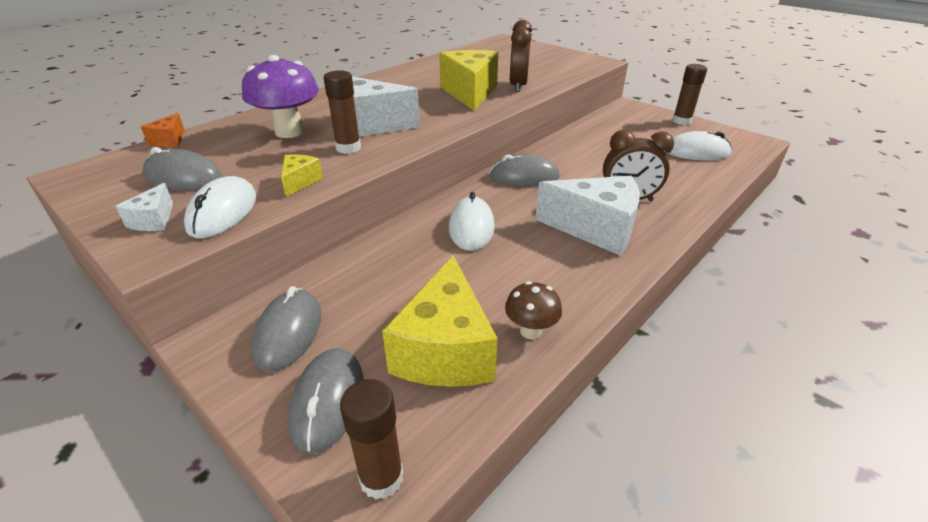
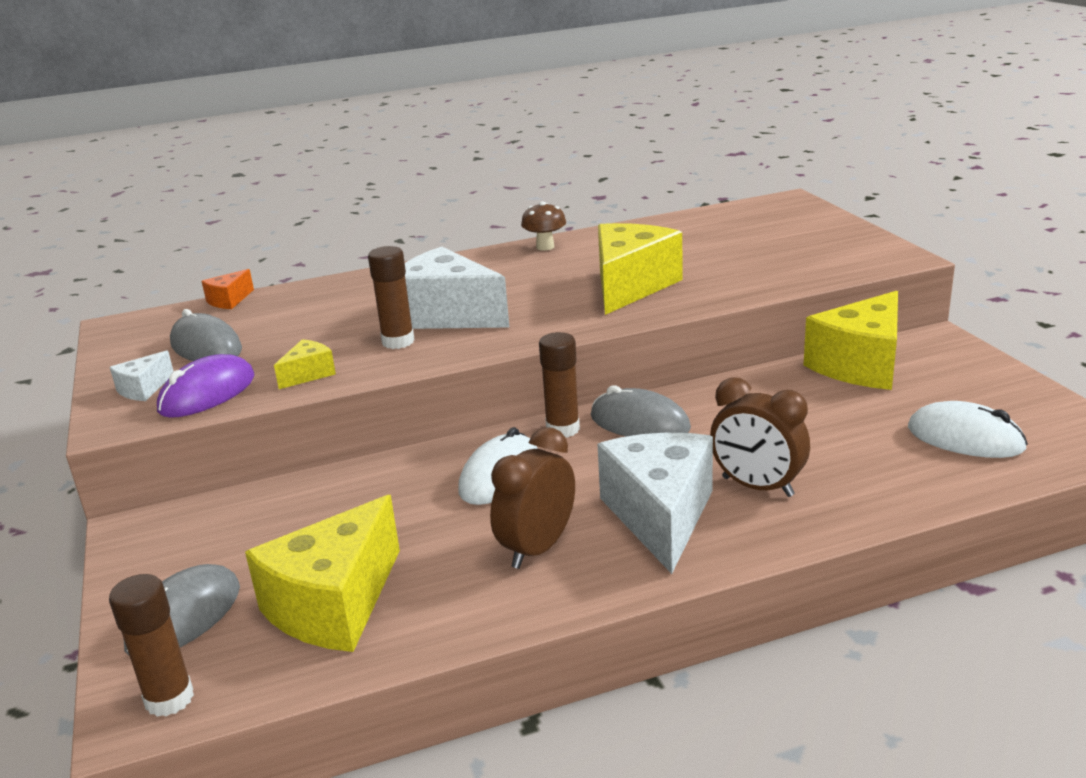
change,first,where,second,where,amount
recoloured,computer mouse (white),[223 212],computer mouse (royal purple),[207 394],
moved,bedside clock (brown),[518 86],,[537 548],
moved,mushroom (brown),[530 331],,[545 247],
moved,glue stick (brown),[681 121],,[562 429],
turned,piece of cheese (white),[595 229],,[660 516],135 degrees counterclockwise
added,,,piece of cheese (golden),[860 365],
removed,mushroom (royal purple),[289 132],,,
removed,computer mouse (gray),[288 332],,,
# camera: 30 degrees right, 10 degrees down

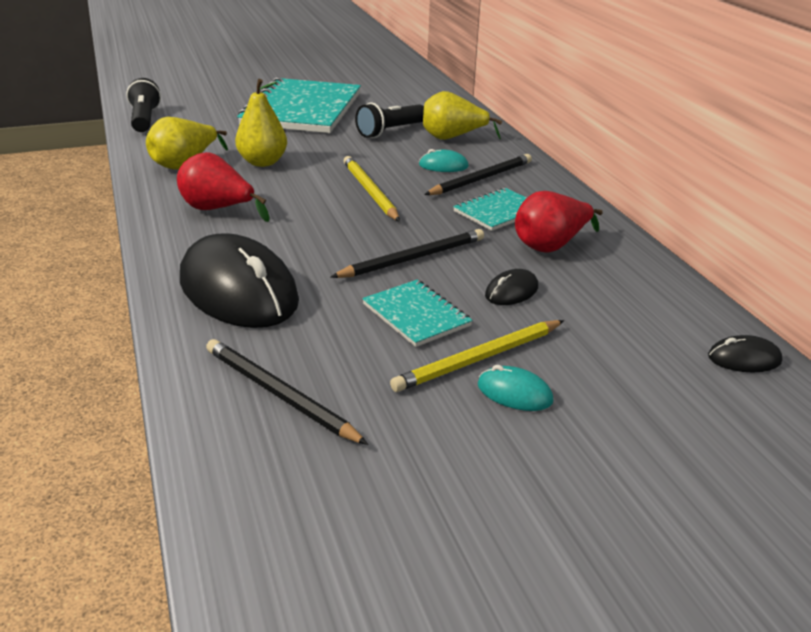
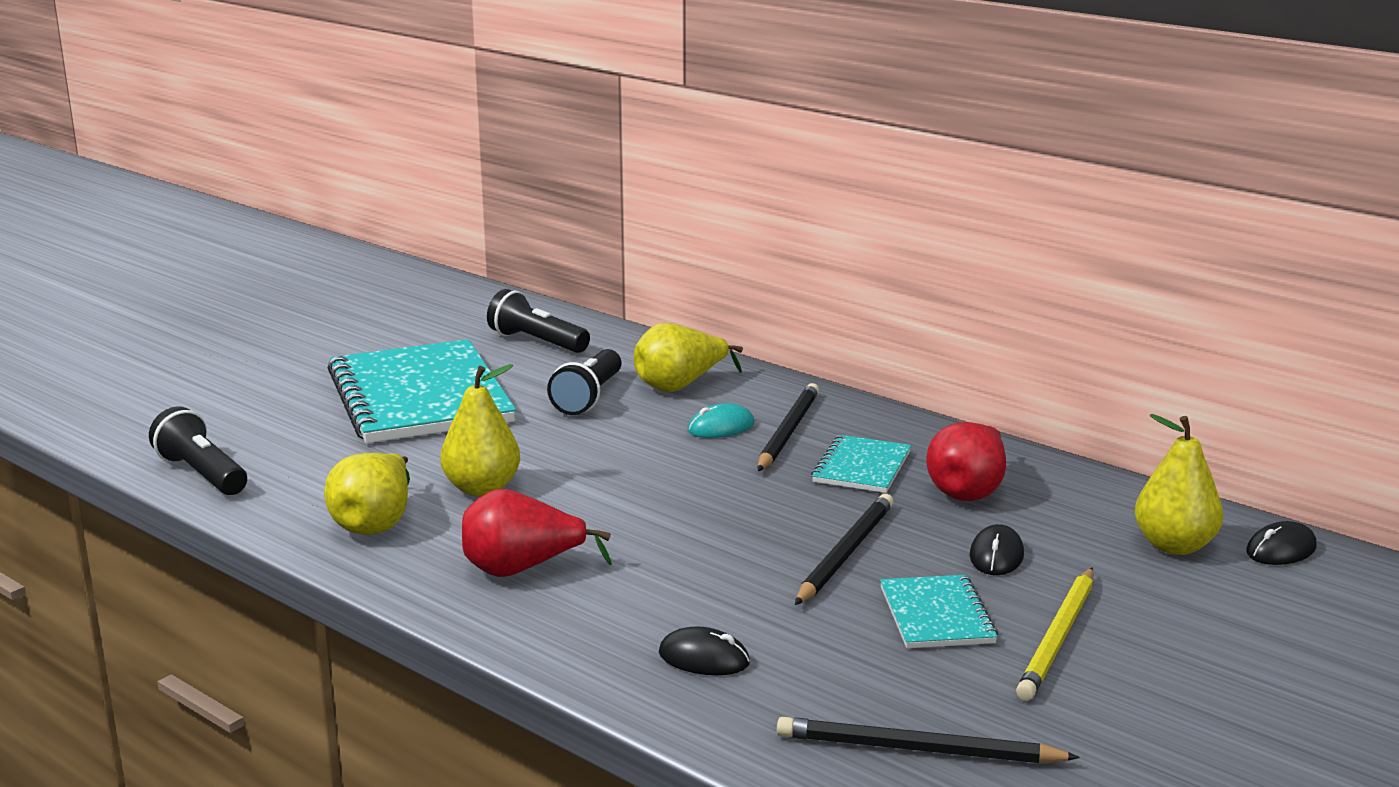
change,first,where,second,where,amount
added,,,torch (black),[537 342],
resized,computer mouse (black),[239 290],,[704 658],x0.42
turned,exercise book (aqua),[416 315],,[937 615],60 degrees clockwise
added,,,toy pear (golden),[1174 546],
removed,pencil (golden),[369 191],,,
removed,computer mouse (aqua),[514 393],,,
# camera: 30 degrees left, 10 degrees down

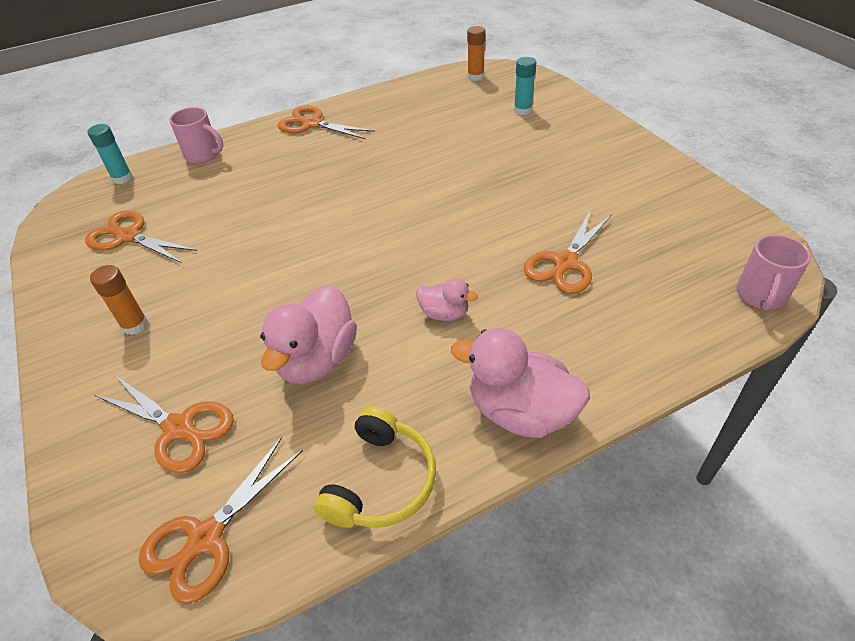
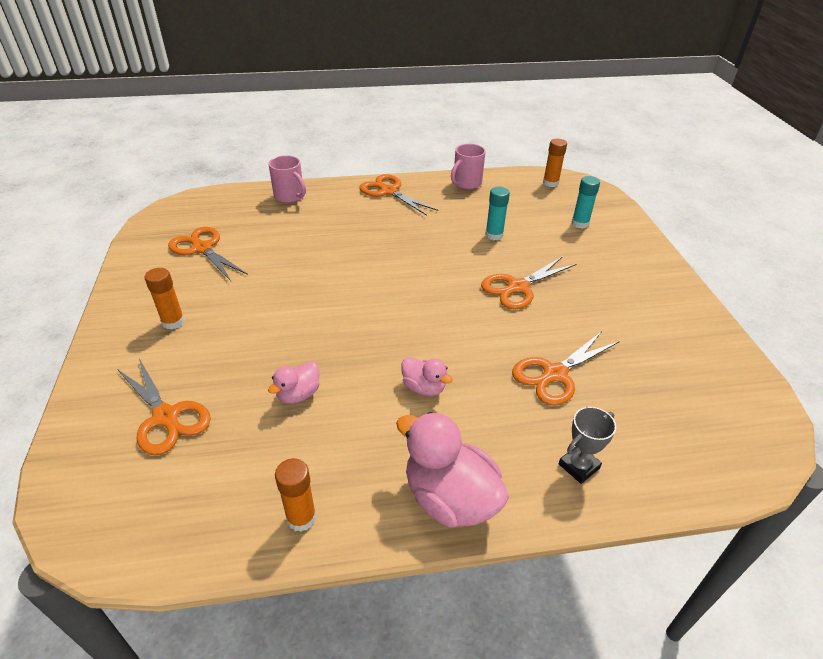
change,first,where,second,where,amount
resized,duck (rosy),[317 359],,[298 394],x0.54
replaced,over-ear headphones (golden),[381 481],glue stick (orange-coloured),[301 518],
moved,coffee mug (rosy),[760 296],,[466 183],
moved,shears (orange-coloured),[206 538],,[518 287],
moved,glue stick (aqua),[122 178],,[494 235],
added,,,trophy (gray),[579 466],
# camera: 15 degrees right, 5 degrees down

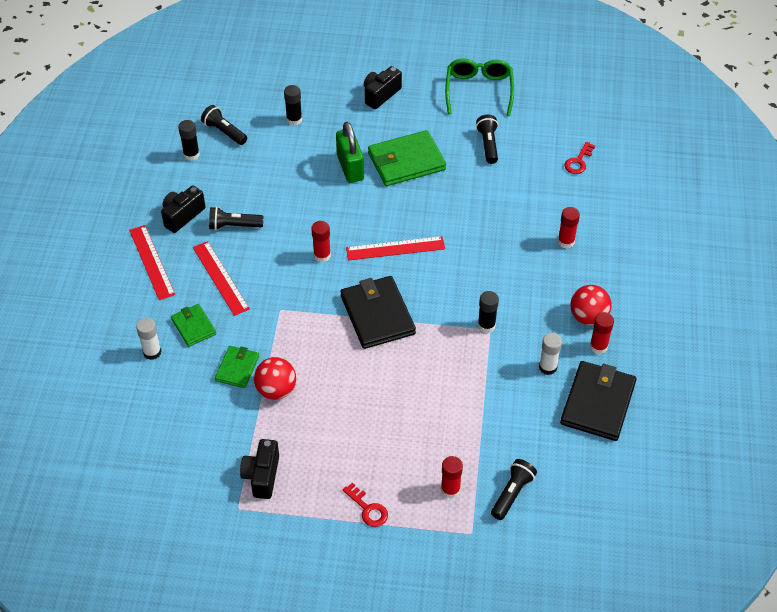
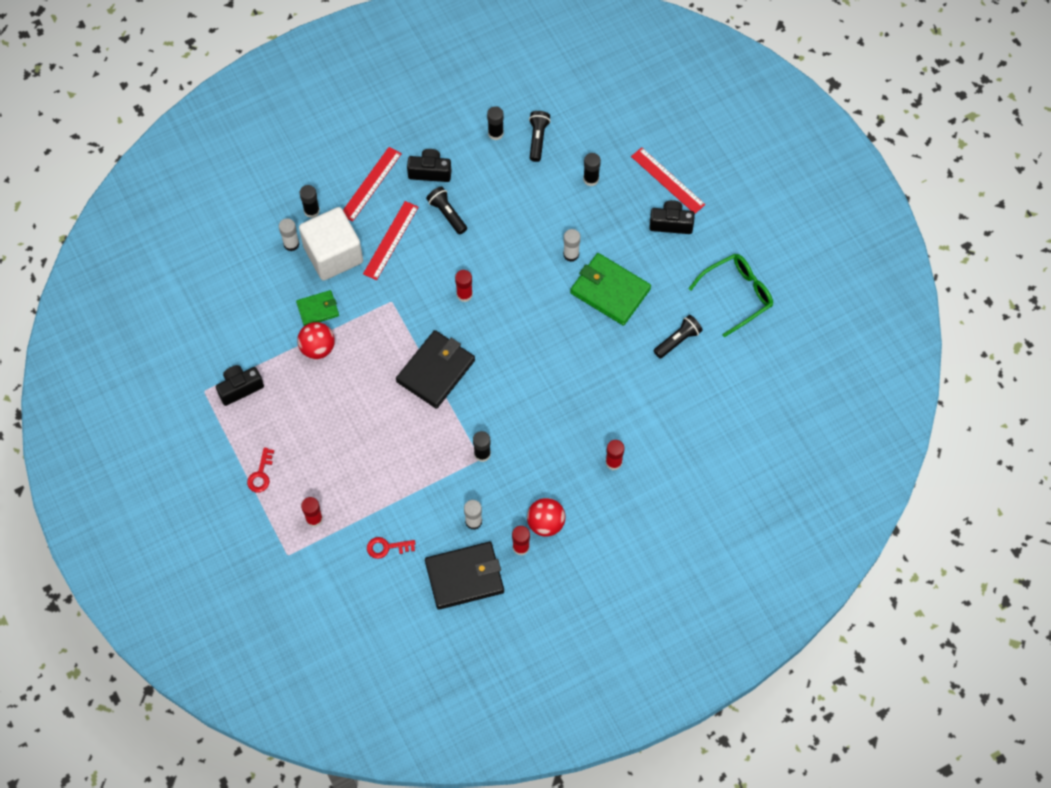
change,first,where,second,where,amount
replaced,card wallet (leaf-green),[193 326],block (white),[333 254],
added,,,glue stick (black),[311 211],
moved,key (crimson),[578 161],,[387 547],
replaced,padlock (leaf-green),[350 167],glue stick (white),[571 254],
moved,straightedge (crimson),[395 248],,[667 180],
removed,torch (black),[512 493],,,
# camera: 55 degrees right, 15 degrees up

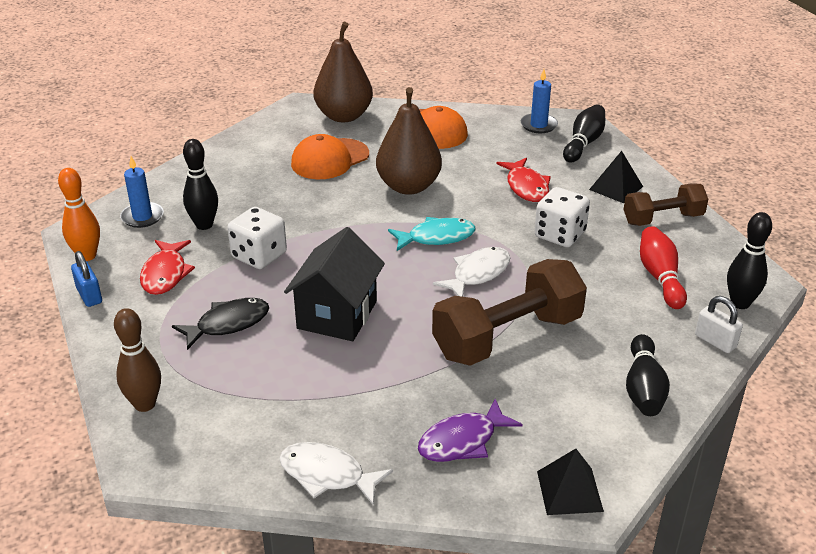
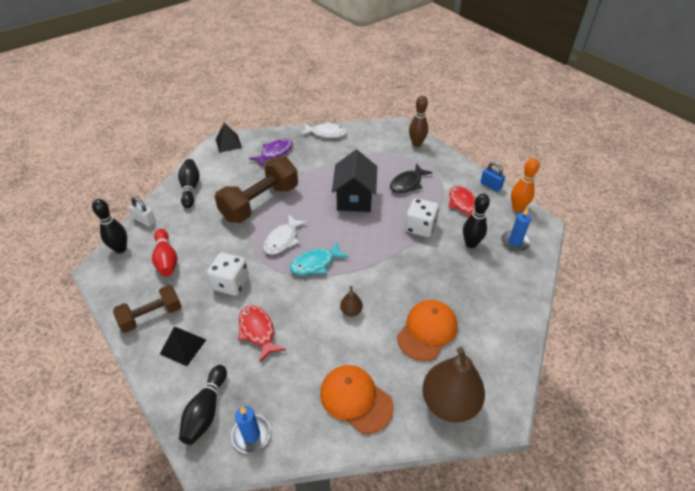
change,first,where,second,where,amount
resized,toy pear (brown),[408 186],,[351 311],x0.43
# camera: 165 degrees right, 10 degrees up

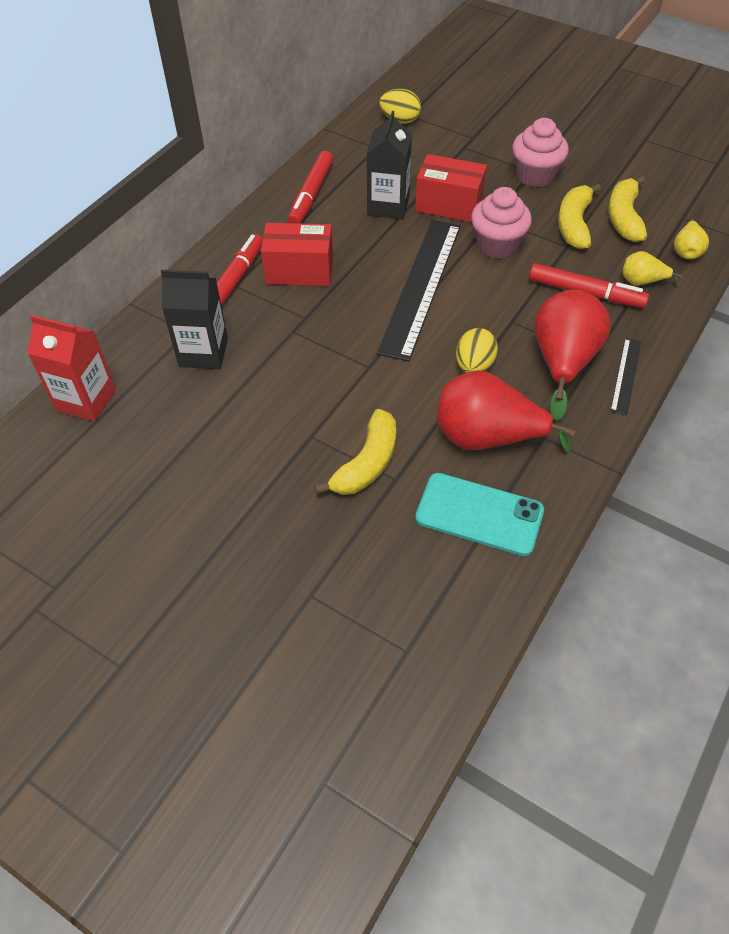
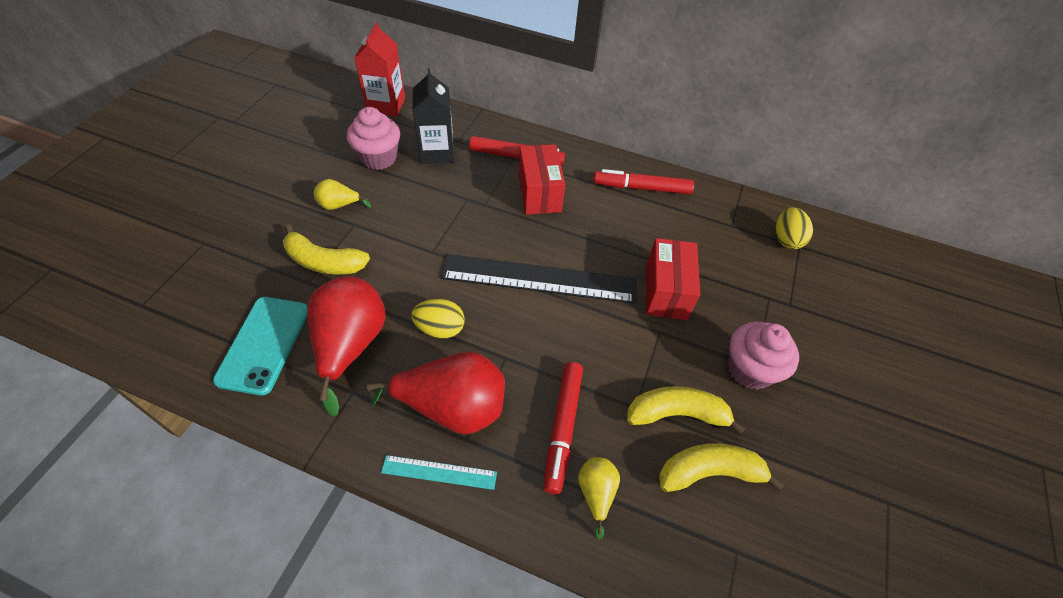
change,first,where,second,where,amount
moved,toy pear (golden),[686 251],,[339 205],
moved,cupcake (rosy),[497 245],,[378 158],
recoloured,straightedge (black),[626 375],straightedge (aqua),[439 472],
removed,milk carton (black),[388 206],,,
# camera: 75 degrees right, 0 degrees up

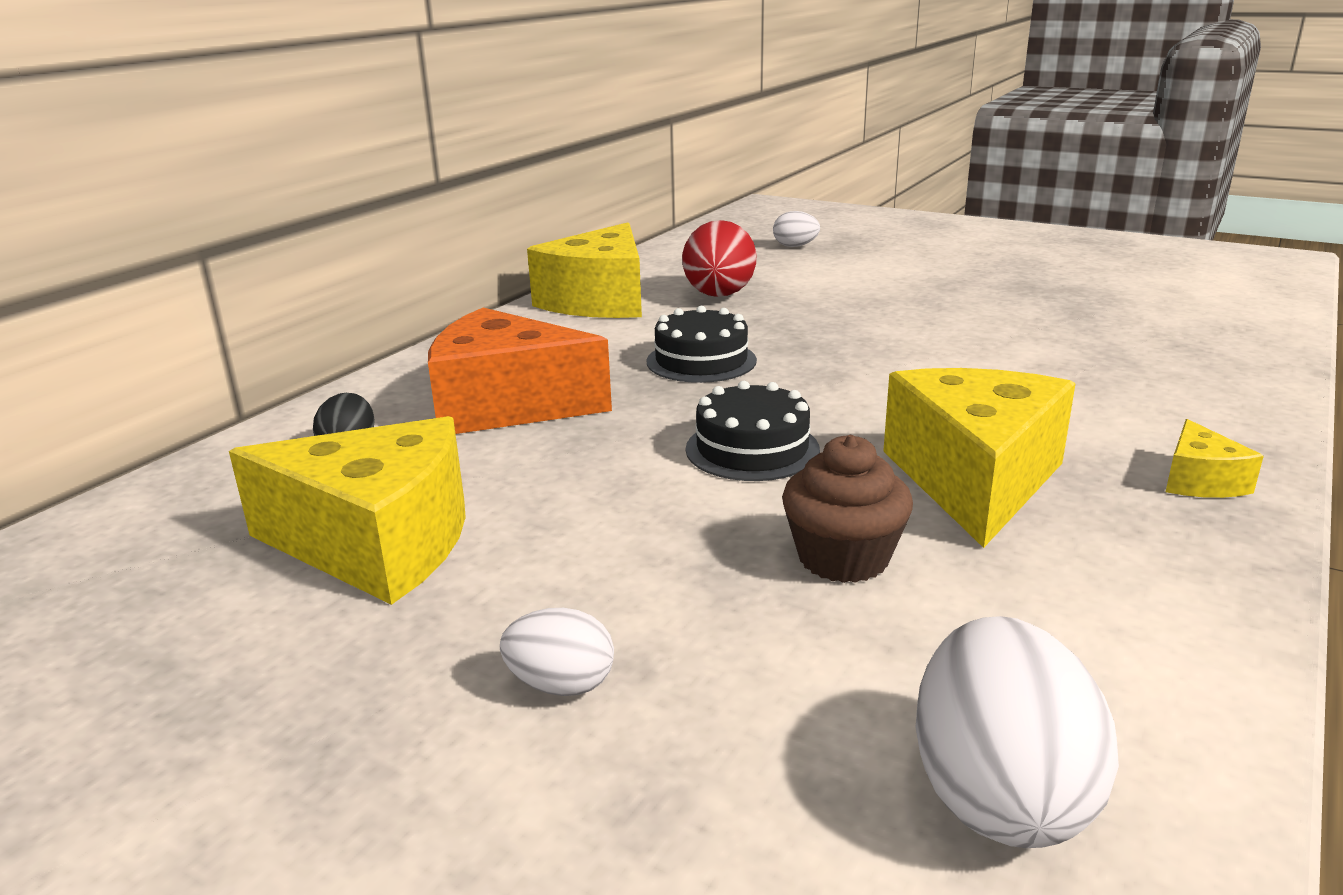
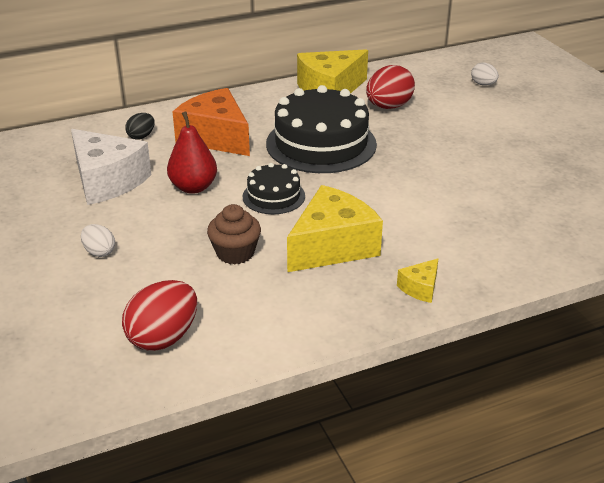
change,first,where,second,where,amount
recoloured,piece of cheese (golden),[378 543],piece of cheese (white),[107 181],
recoloured,toy egg (white),[999 794],toy egg (crimson),[163 337],
added,,,toy pear (crimson),[193 187],
resized,cake (black),[701 361],,[321 144],x1.93
# camera: 35 degrees right, 10 degrees up

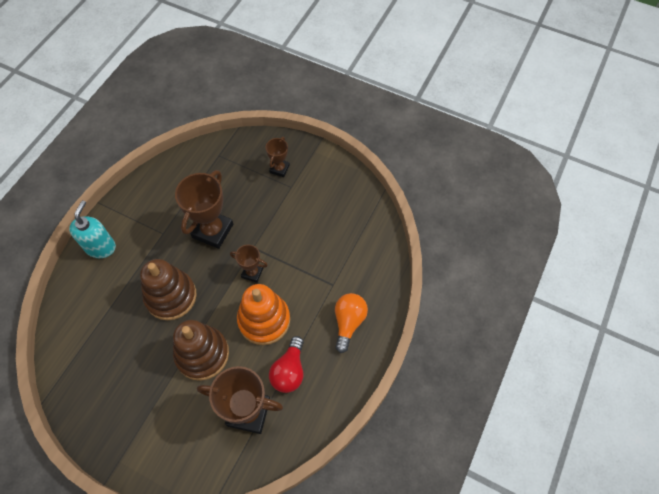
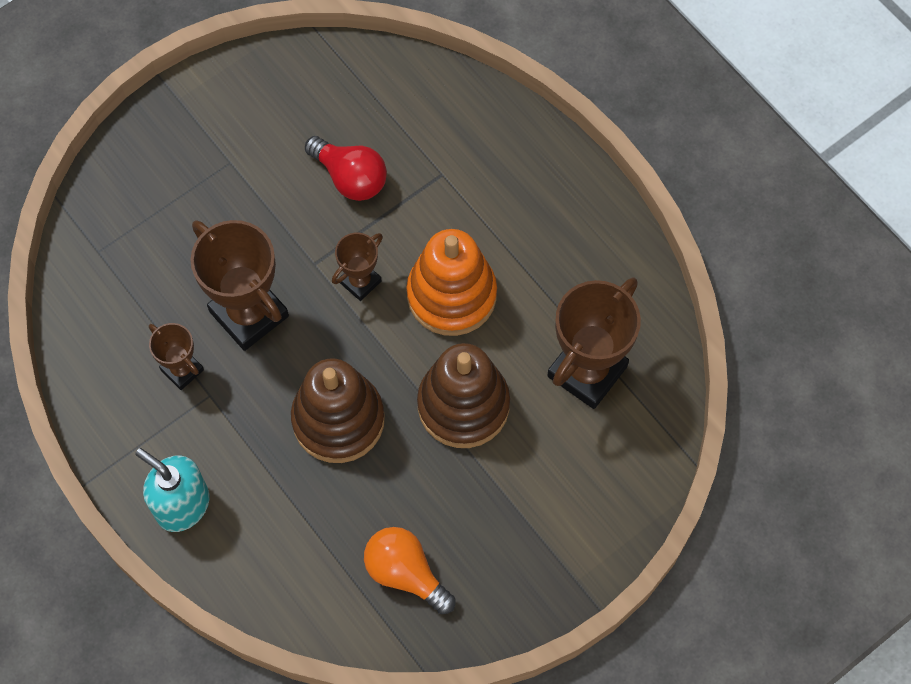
change,first,where,second,where,amount
moved,trophy (brown),[279 169],,[182 370],
moved,bulb (crimson),[289 371],,[350 177],
moved,bulb (orange-coloured),[348 322],,[405 573],
# camera: 65 degrees left, 5 degrees up

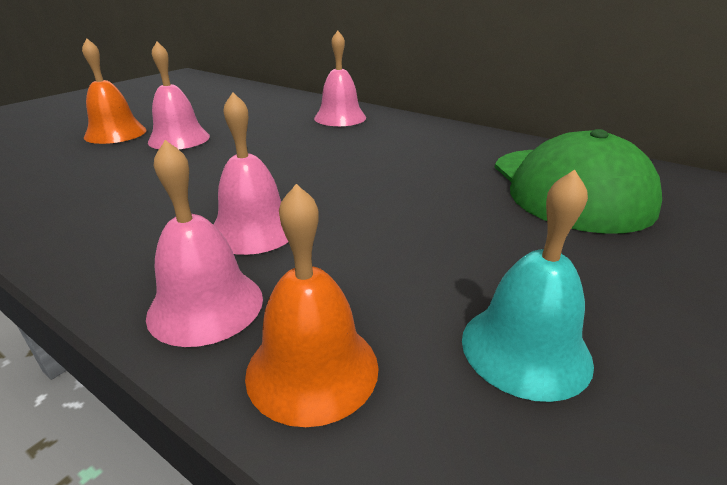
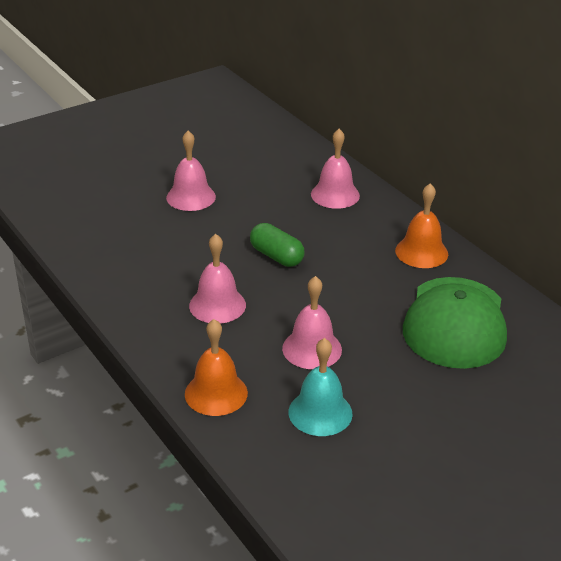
change,first,where,second,where,amount
added,,,pill (leaf-green),[276 256],
moved,hand bell (rosy),[206 306],,[312 349],
moved,hand bell (orange-coloured),[115 133],,[421 252],
# camera: 20 degrees right, 5 degrees up

